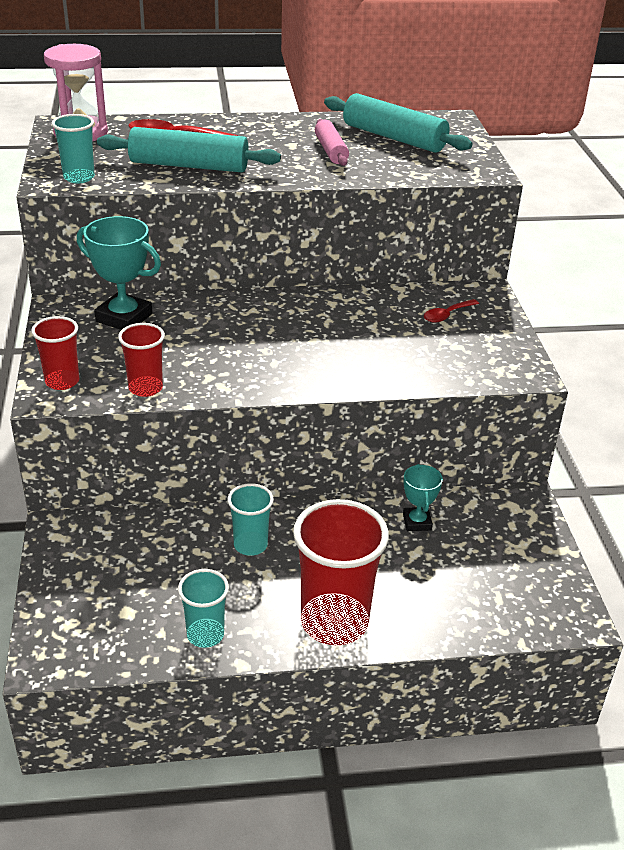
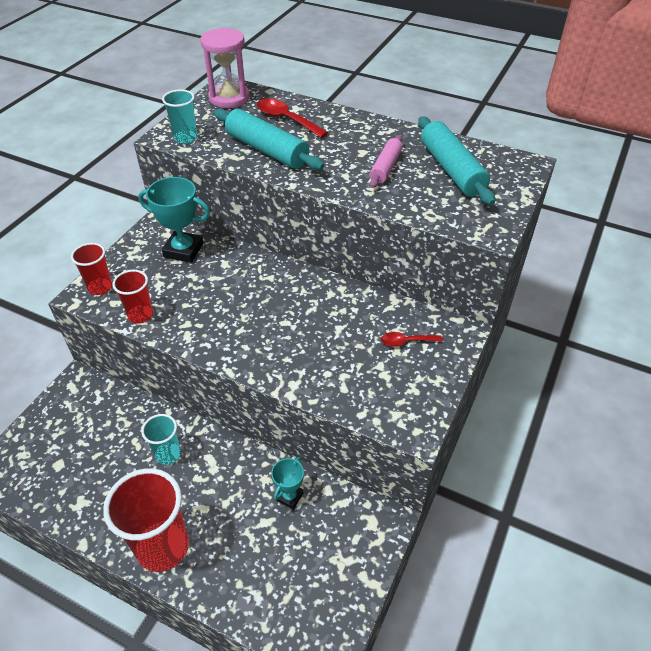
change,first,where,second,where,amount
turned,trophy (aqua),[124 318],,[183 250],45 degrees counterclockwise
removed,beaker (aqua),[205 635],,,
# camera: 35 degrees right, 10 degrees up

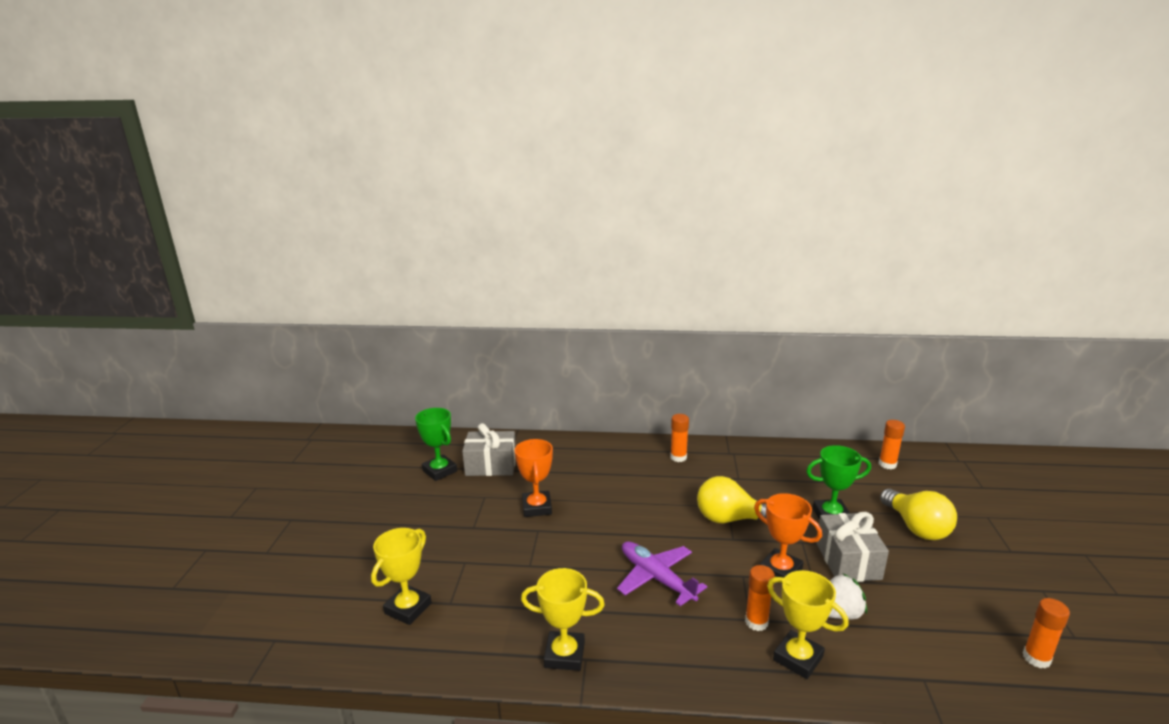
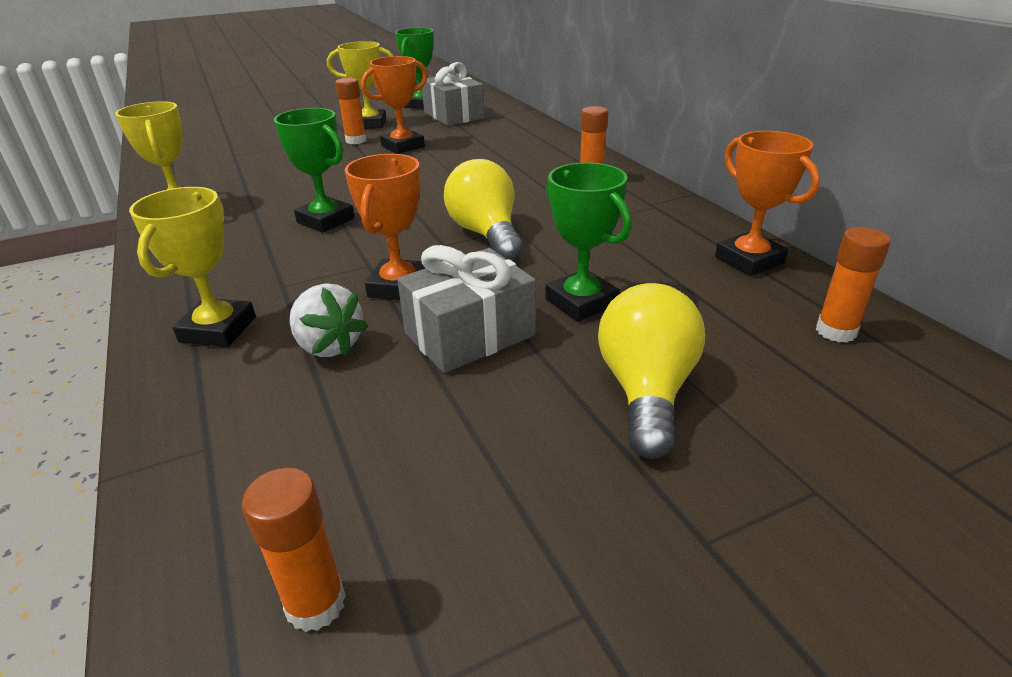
change,first,where,second,where,amount
replaced,toy plane (royal purple),[657 578],trophy (leaf-green),[325 220],
moved,trophy (golden),[408 608],,[370 124],
moved,glue stick (orange-coloured),[756 622],,[356 140],
turned,bulb (golden),[916 527],,[646 391],150 degrees clockwise
added,,,trophy (orange-coloured),[749 260],
# camera: 60 degrees right, 10 degrees up

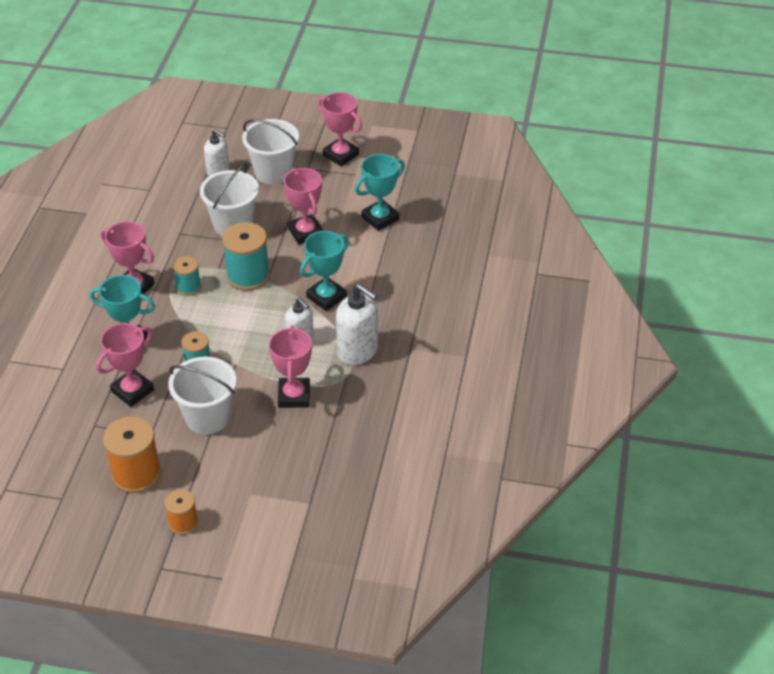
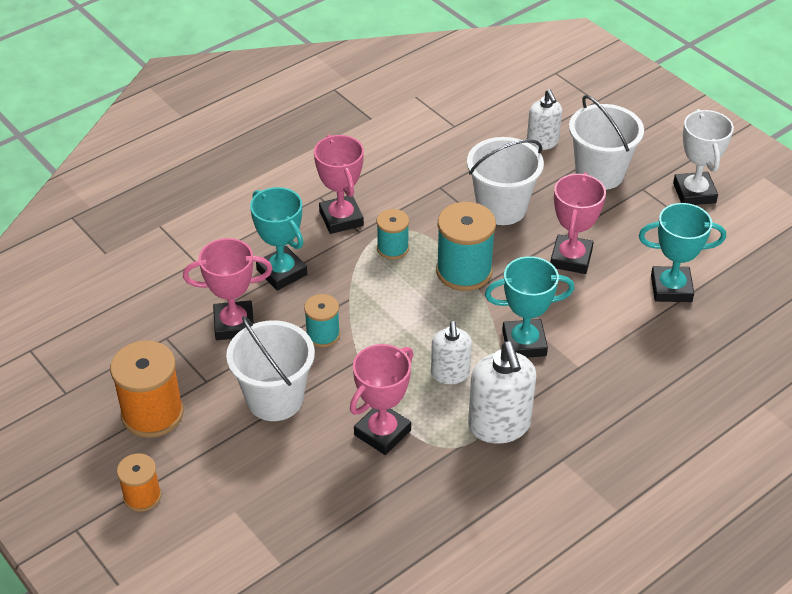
change,first,where,second,where,amount
recoloured,trophy (rosy),[341 155],trophy (white),[694 193],
# camera: 40 degrees right, 0 degrees up

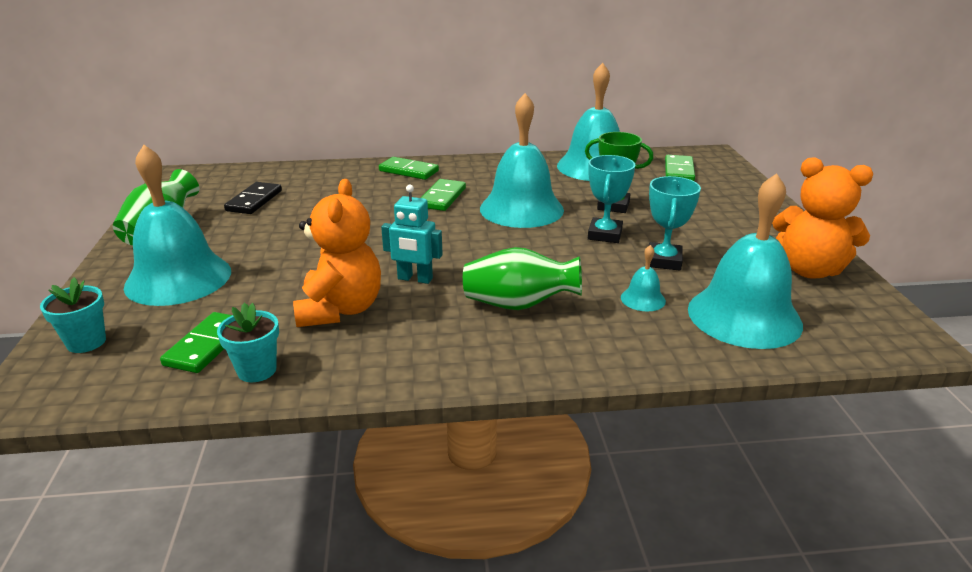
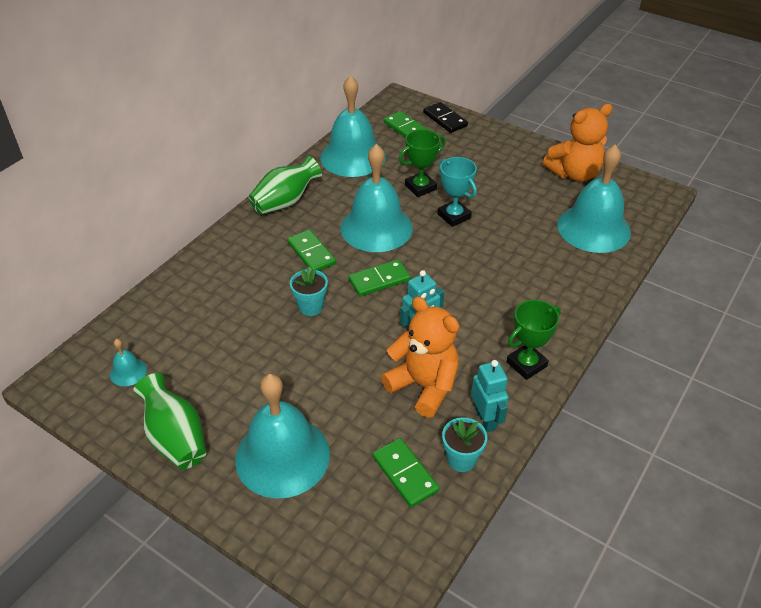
change,first,where,second,where,amount
moved,hand bell (aqua),[643 299],,[128 372],
moved,vase (leaf-green),[518 305],,[285 202],
moved,flower pot (aqua),[86 342],,[310 307],
moved,domino piece (leaf-green),[409 171],,[379 280],
moved,domino piece (black),[254 201],,[445 119],
added,,,robot (aqua),[486 419],
added,,,trophy (leaf-green),[526 364],
removed,trophy (aqua),[663 261],,,
# camera: 50 degrees left, 15 degrees up

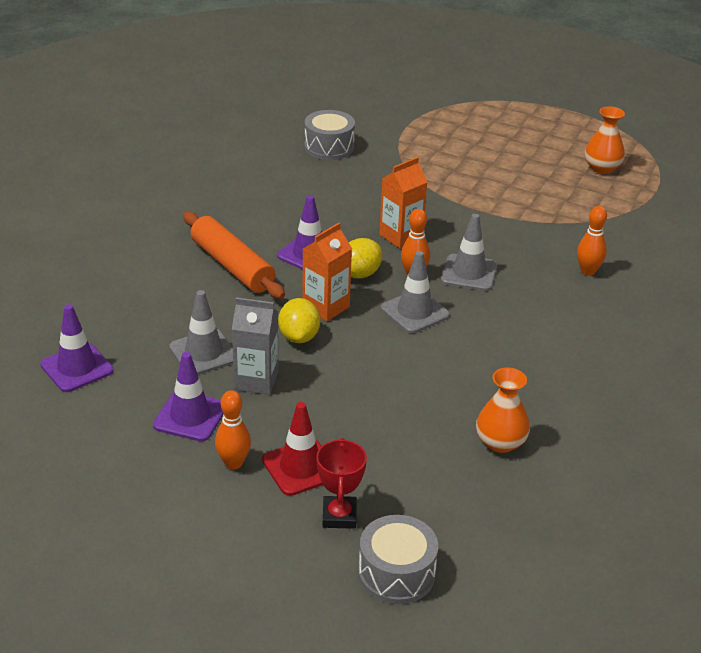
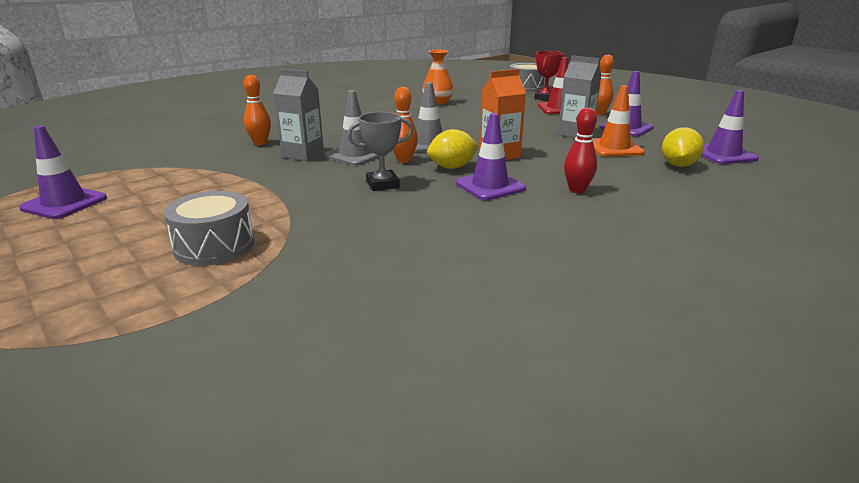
change,first,where,second,where,amount
replaced,vase (orange-coloured),[602 168],traffic cone (royal purple),[64 203],
moved,drum (gray),[329 147],,[214 246],
added,,,milk carton (gray),[303 154],
replaced,milk carton (orange-coloured),[401 236],trophy (gray),[382 184],
replaced,rolling pin (orange-coloured),[232 266],skittle (crimson),[577 190],
recoloured,traffic cone (gray),[204 353],traffic cone (orange-coloured),[614 148],
moved,toy lemon (golden),[299 337],,[678 165],
# camera: 155 degrees left, 10 degrees down

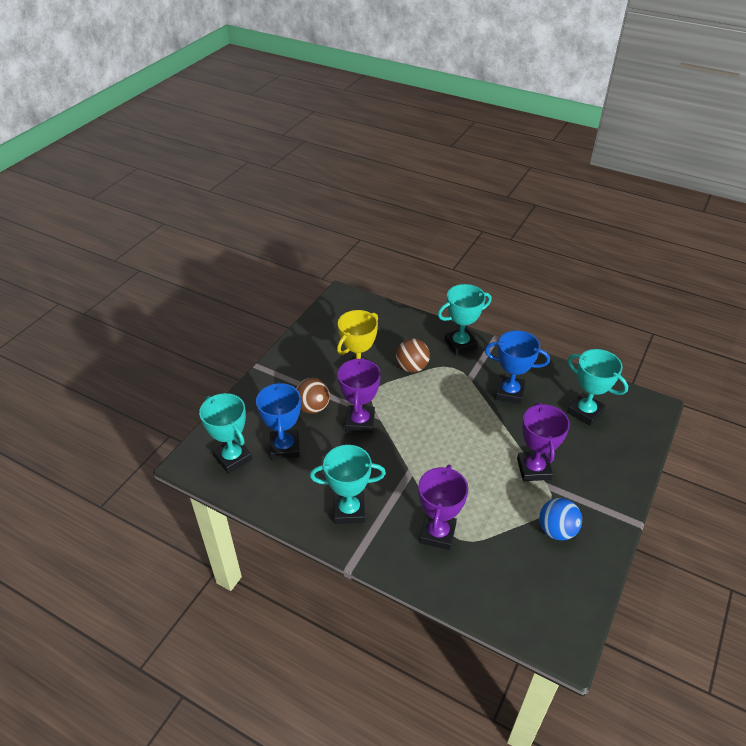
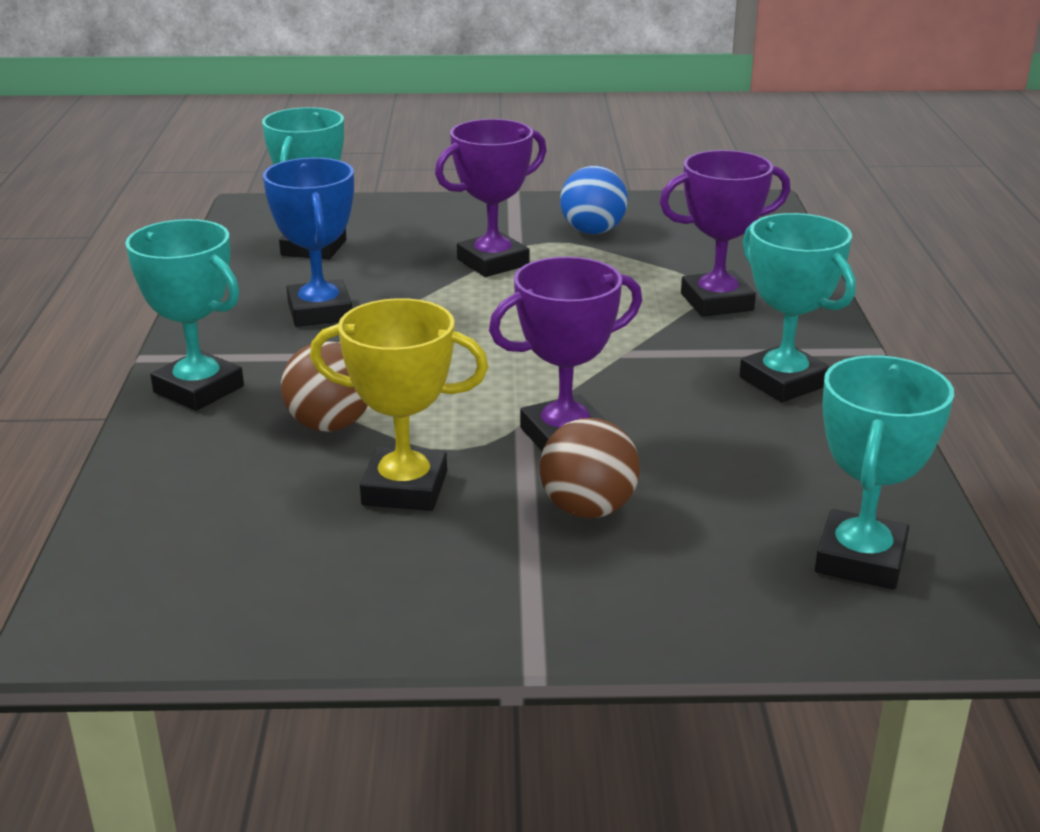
change,first,where,second,where,amount
removed,trophy (royal blue),[284 447],,,
# camera: 120 degrees left, 15 degrees down

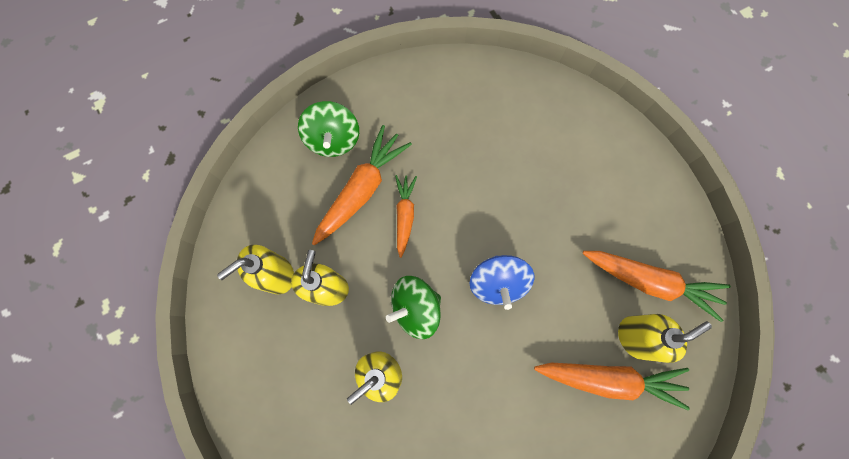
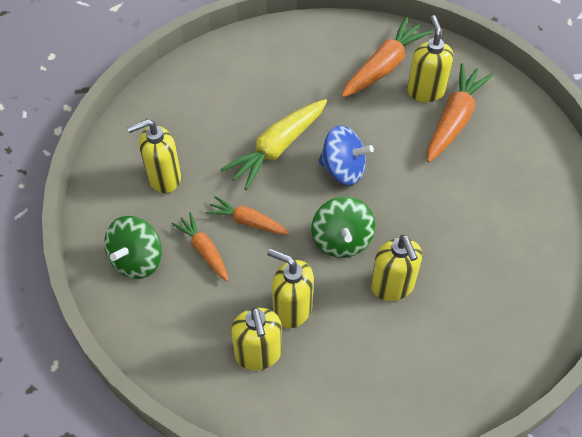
change,first,where,second,where,amount
turned,toy top (leaf-green),[333 139],,[137 260],105 degrees clockwise
added,,,pump bottle (golden),[163 178],
resized,carrot (orange-coloured),[361 190],,[204 250],x0.60
added,,,carrot (golden),[277 148],
# camera: 70 degrees left, 20 degrees down

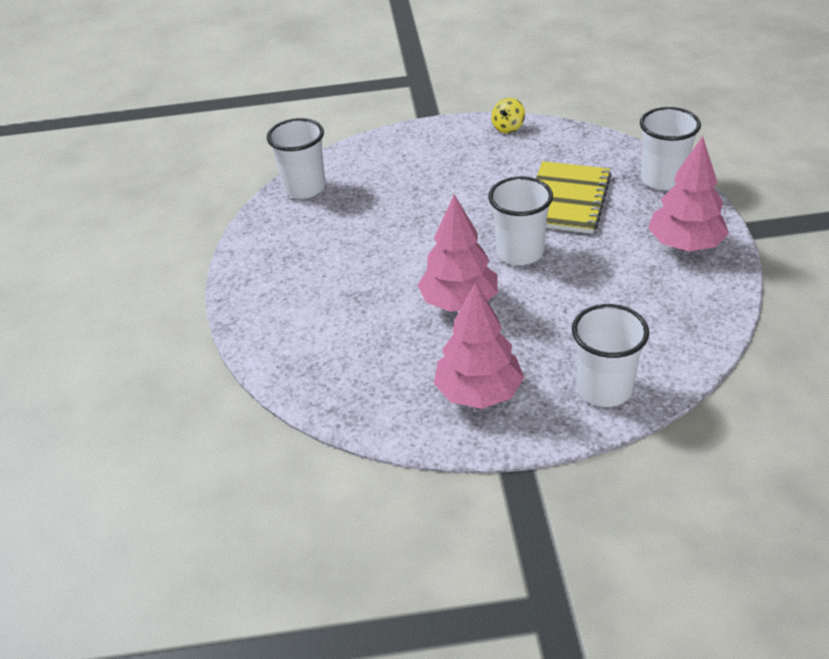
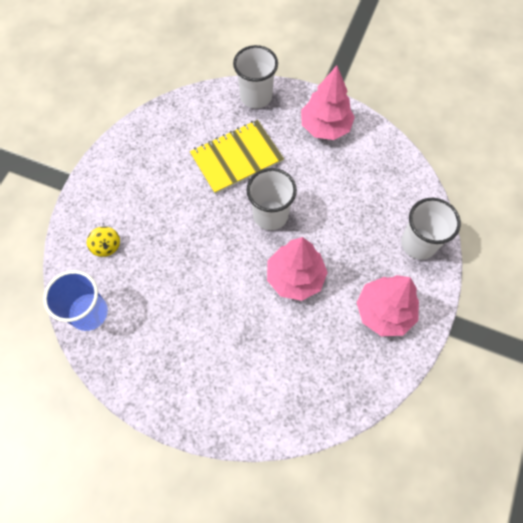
change,first,where,second,where,amount
recoloured,beaker (white),[304 188],beaker (royal blue),[89 313],
moved,toy top (golden),[508 127],,[106 246],
turned,exercise book (golden),[566 200],,[236 158],75 degrees counterclockwise
# camera: 65 degrees left, 25 degrees up

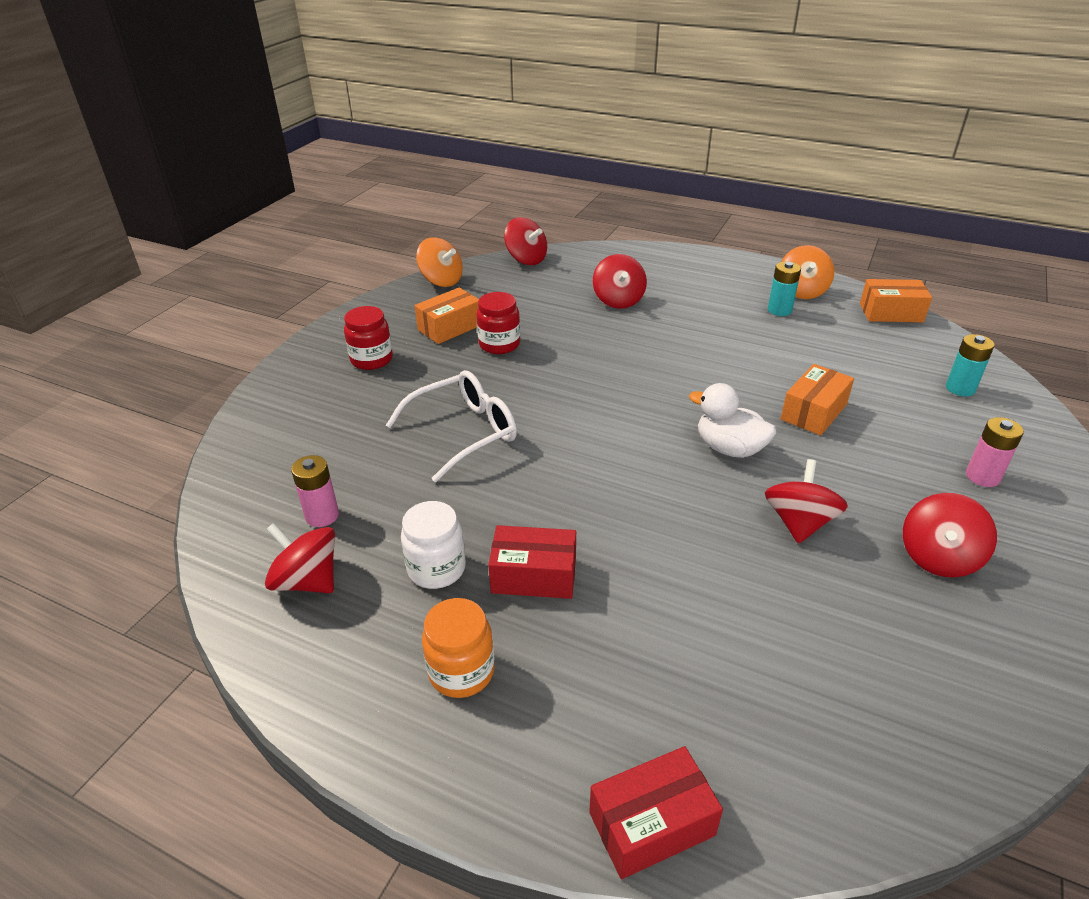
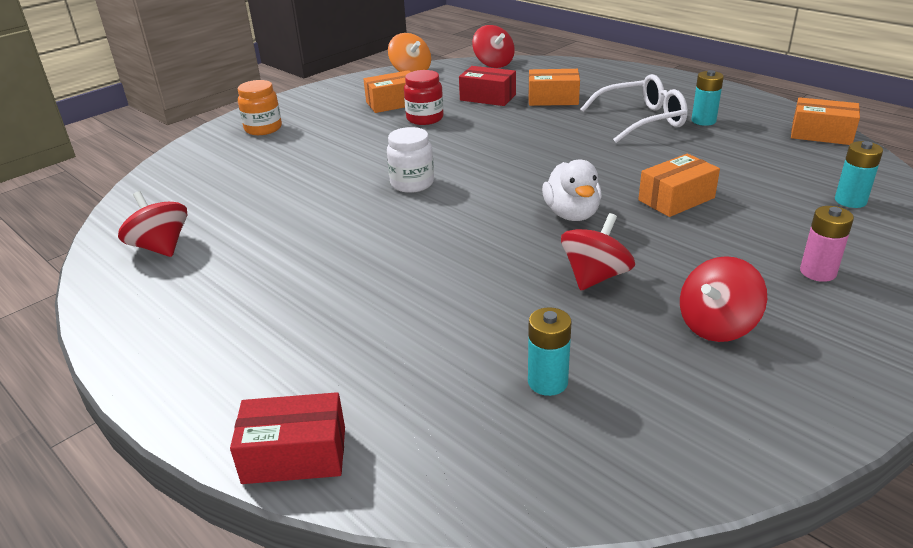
change,first,where,second,where,amount
moved,jam jar (orange-coloured),[461 671],,[263 129],
moved,jam jar (white),[436 569],,[412 183],
moved,parcel (crimson),[534 575],,[488 97],
added,,,AA battery (aqua),[547 382],
replaced,toy top (crimson),[618 300],parcel (orange-coloured),[553 99],
turned,duck (white),[729 448],,[572 214],150 degrees counterclockwise
moved,spectacles (white),[463 433],,[641 120],
removed,AA battery (rosy),[322 515],,,
removed,jam jar (crimson),[371 359],,,
removed,toy top (orange-coloured),[802 291],,,
# camera: 20 degrees right, 5 degrees down

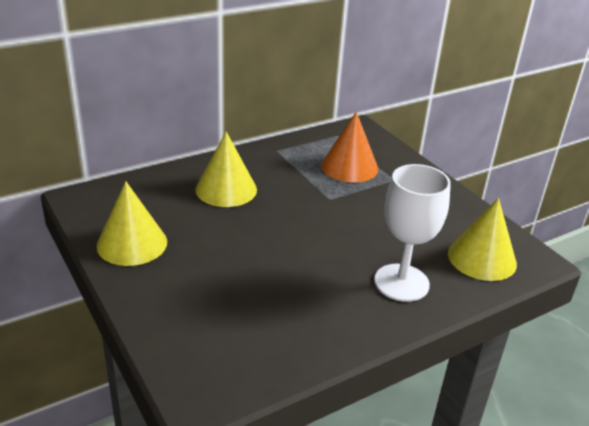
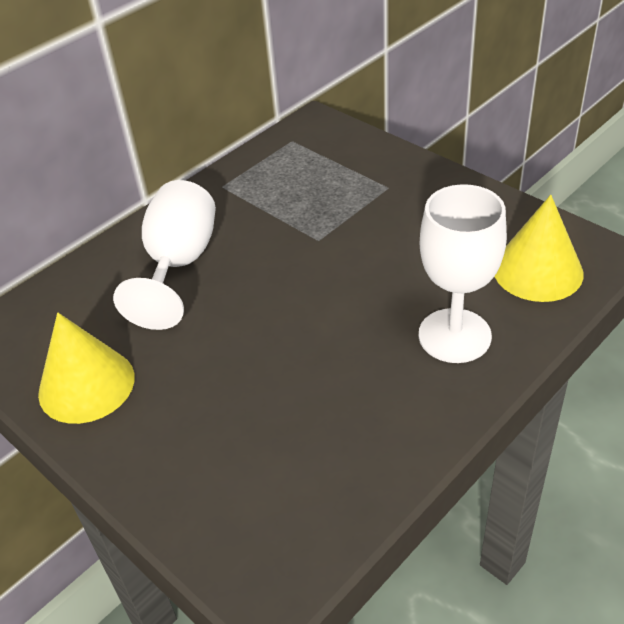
change,first,where,second,where,amount
replaced,solid cone (golden),[226 189],goblet (white),[179 264],
removed,solid cone (orange-coloured),[349 167],,,
# camera: 10 degrees left, 10 degrees up

